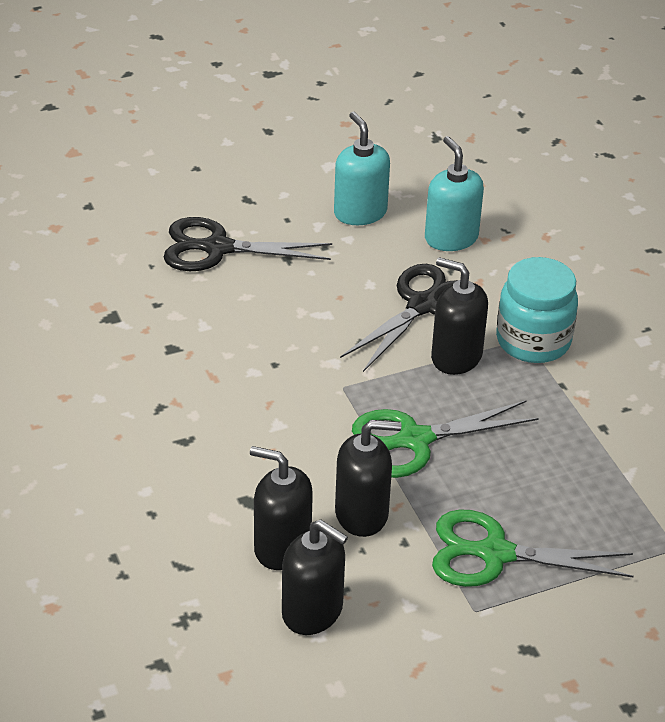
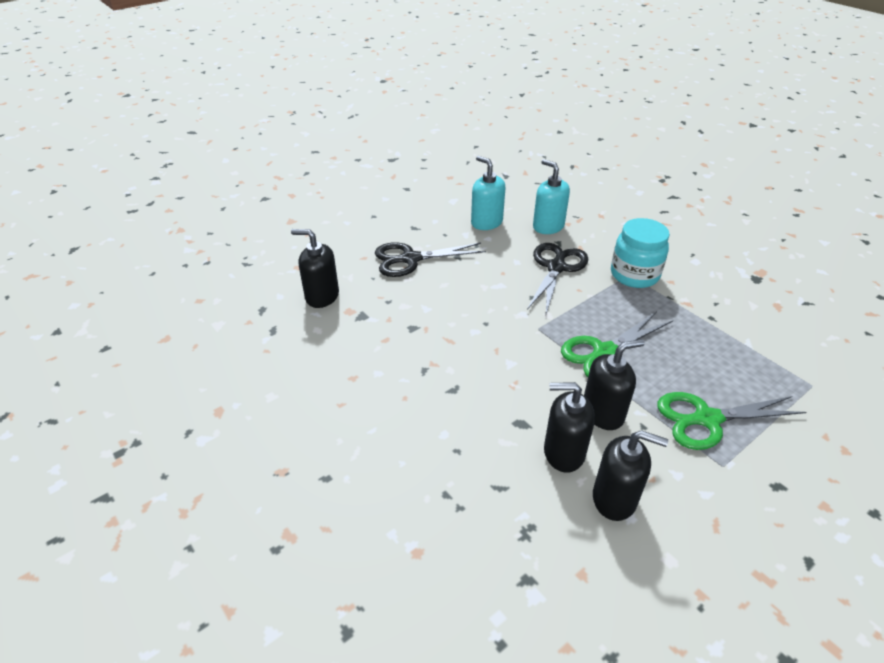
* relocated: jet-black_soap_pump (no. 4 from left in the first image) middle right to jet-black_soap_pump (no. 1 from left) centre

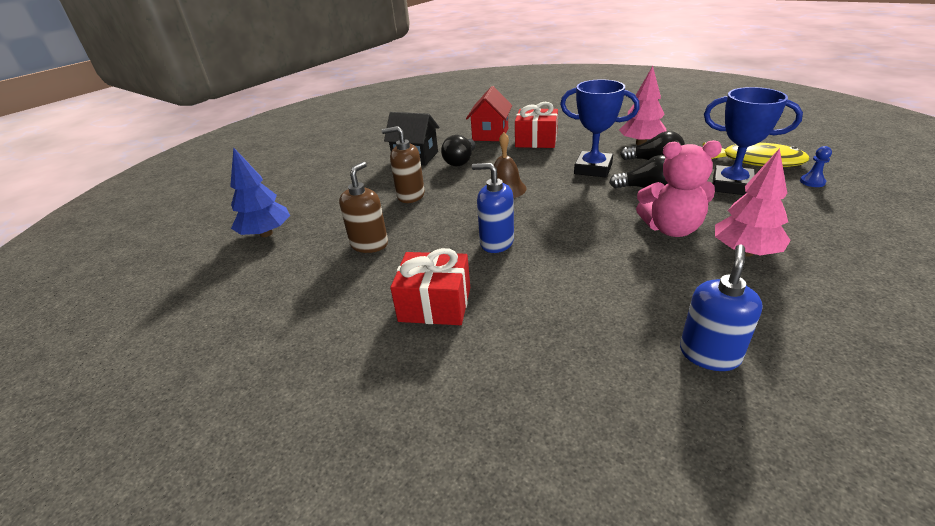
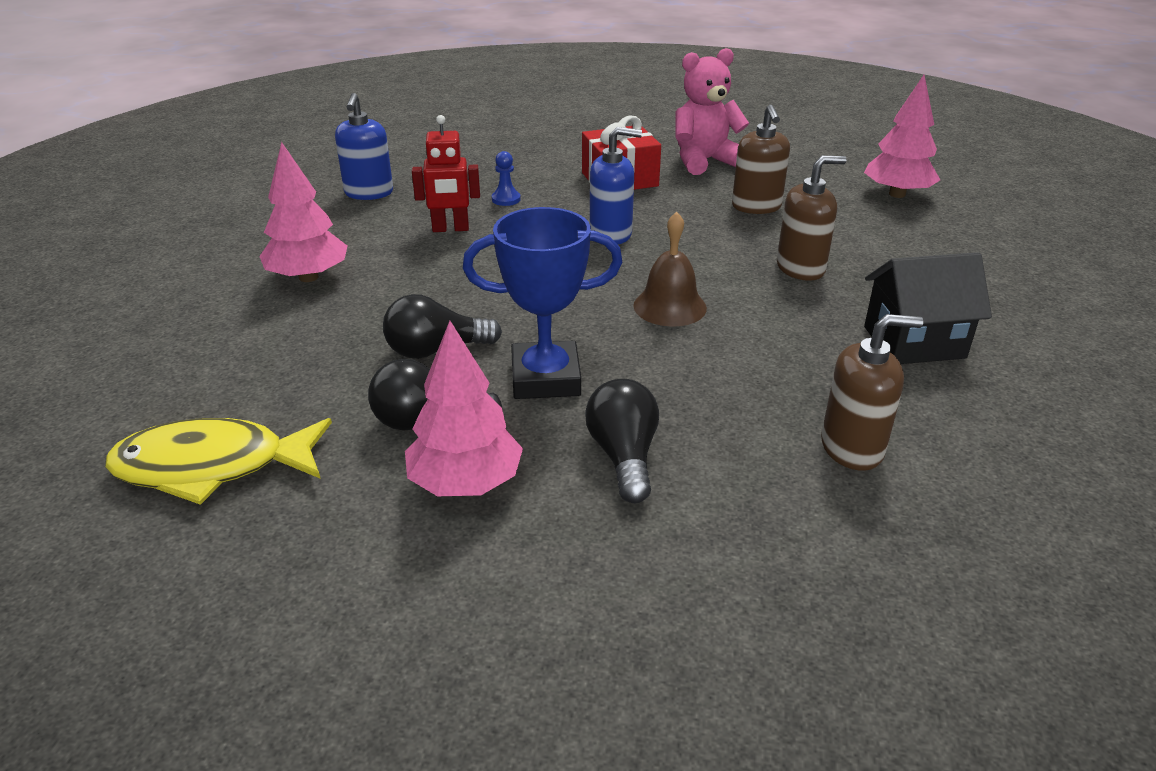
* colour: cobalt_tree middle left to rose-pink_tree (no. 3 from left) top right
* relocated: jet-black_light_bulb (no. 1 from left in the first image) top centre to jet-black_light_bulb (no. 3 from left) centre
* exchanged: crimson_cottage top centre to russet_soap_pump (no. 3 from left) middle right
* missing: crimson_gift (no. 2 from left) top centre
* relocated: rose-pink_stuffed_bear middle right to top centre
* missing: cobalt_prize_cup (no. 2 from left) top right
* relocated: cobalt_pawn top right to top centre
* appeared: crimson_robot_figure top centre

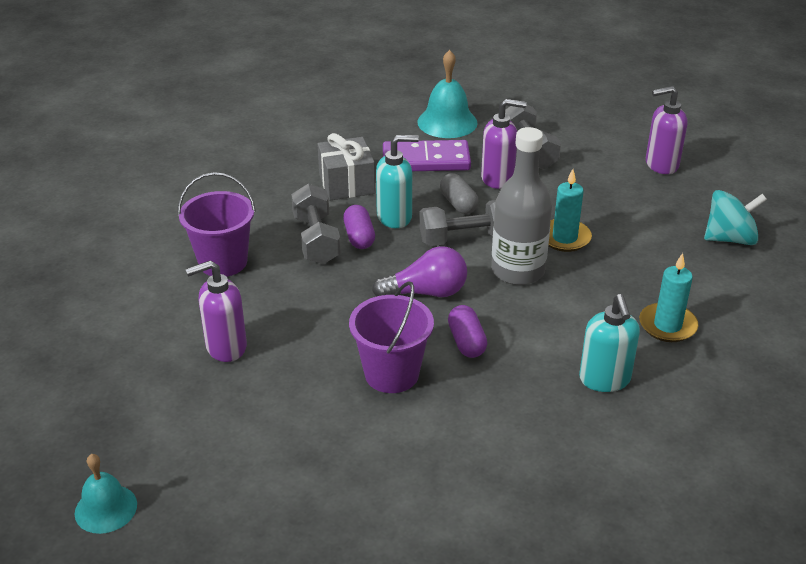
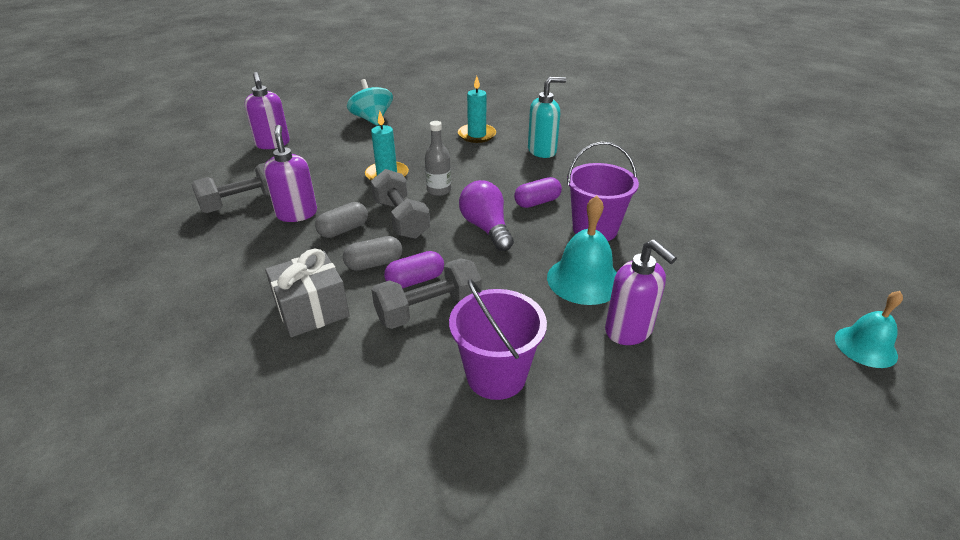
* exchanged: teal_soap_pump (no. 1 from left) top centre to grey_capsule (no. 2 from left) centre
* missing: royal_purple_domino top centre
* relocated: teal_school_bell (no. 2 from left in the first image) top centre to teal_school_bell (no. 1 from left) centre
* size: grey_flask centre = top centre x0.55

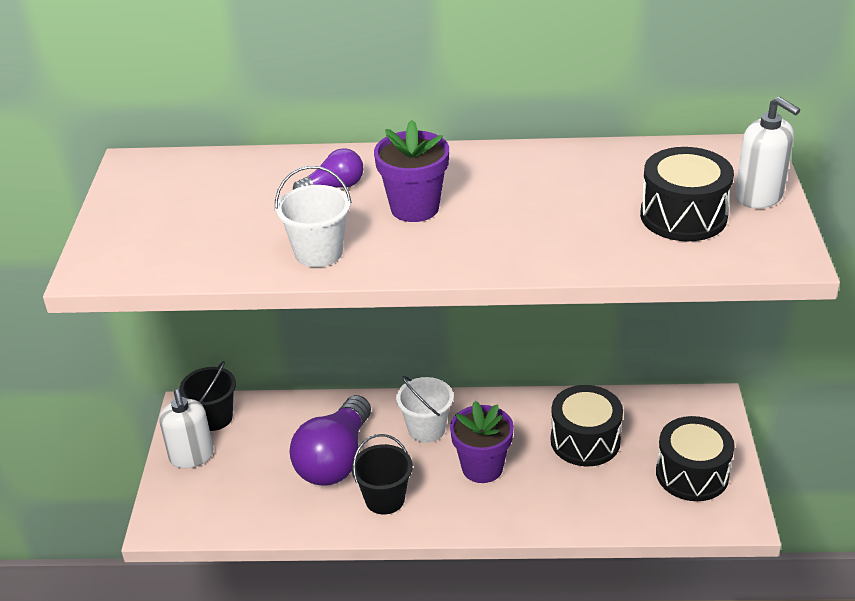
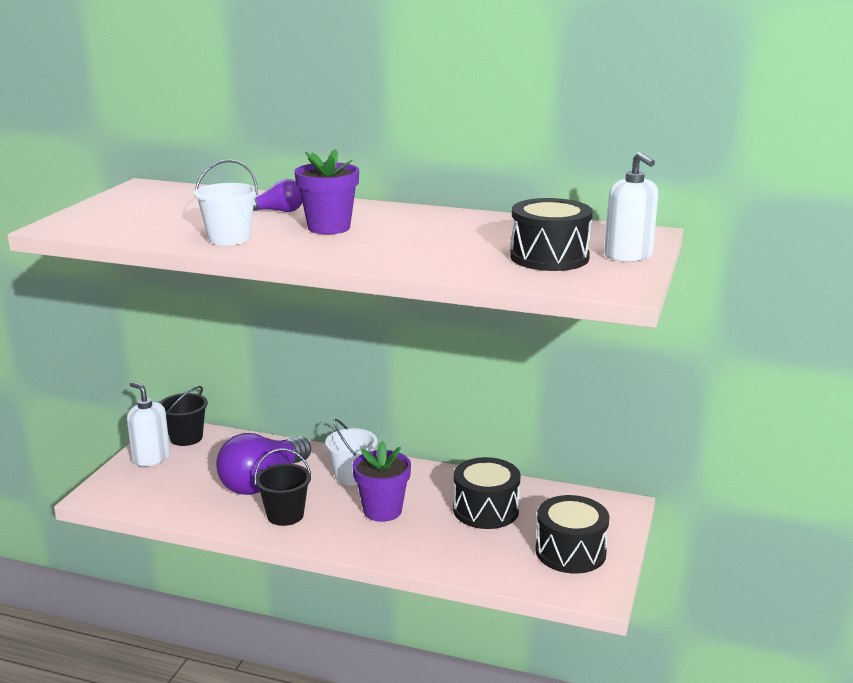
* spun: pure_white_soap_pump (no. 1 from left) bottom left = middle left 135 degrees clockwise

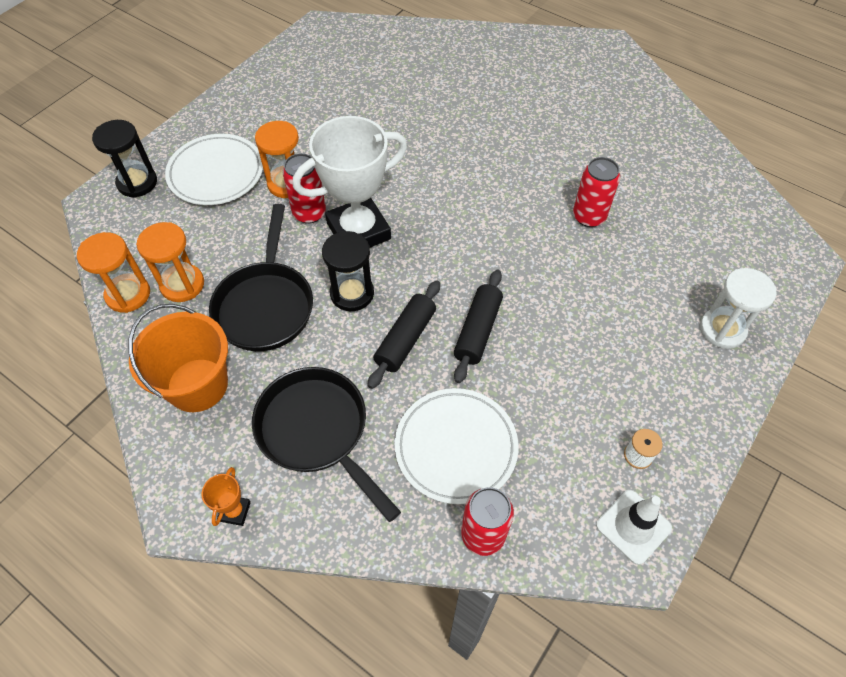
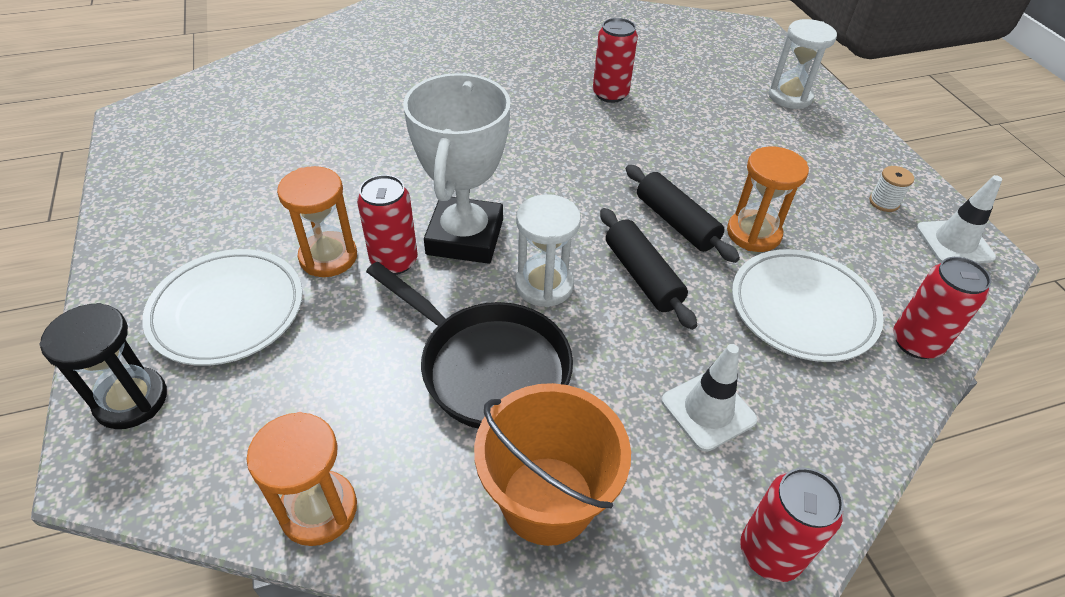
* relocated: orange-coloured_hourglass (no. 2 from left in the first image) middle left to orange-coloured_hourglass (no. 3 from left) middle right
* exchanged: orange-coloured_prize_cup bottom left to crimson_soda_can (no. 3 from left) bottom right
* exchanged: jet-black_frying_pan (no. 2 from left) centre to pure_white_traffic_cone (no. 1 from left) bottom centre
* colour: jet-black_hourglass (no. 2 from left) centre to pure_white_hourglass (no. 1 from left) centre

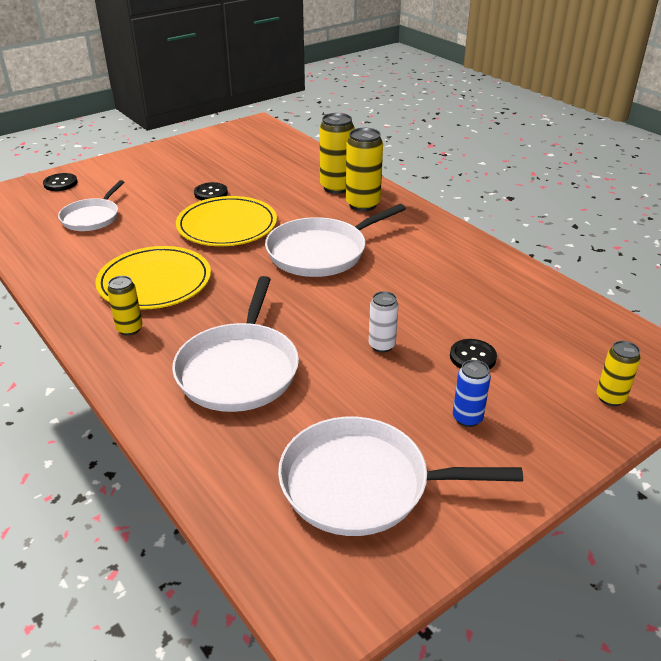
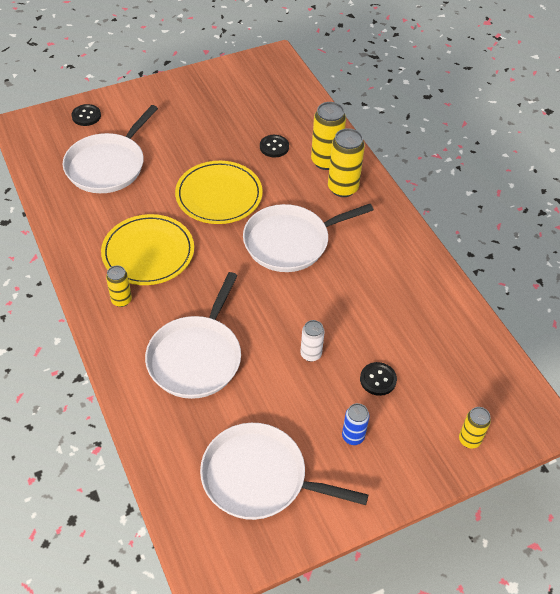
* size: pure_white_frying_pan (no. 1 from left) top left = top left x1.60
* relocated: jet-black_button (no. 2 from left) top left to top centre

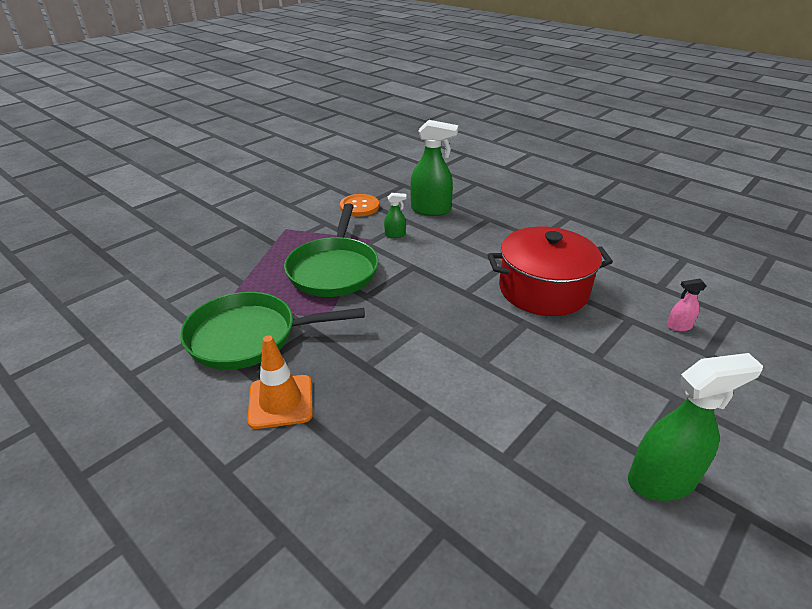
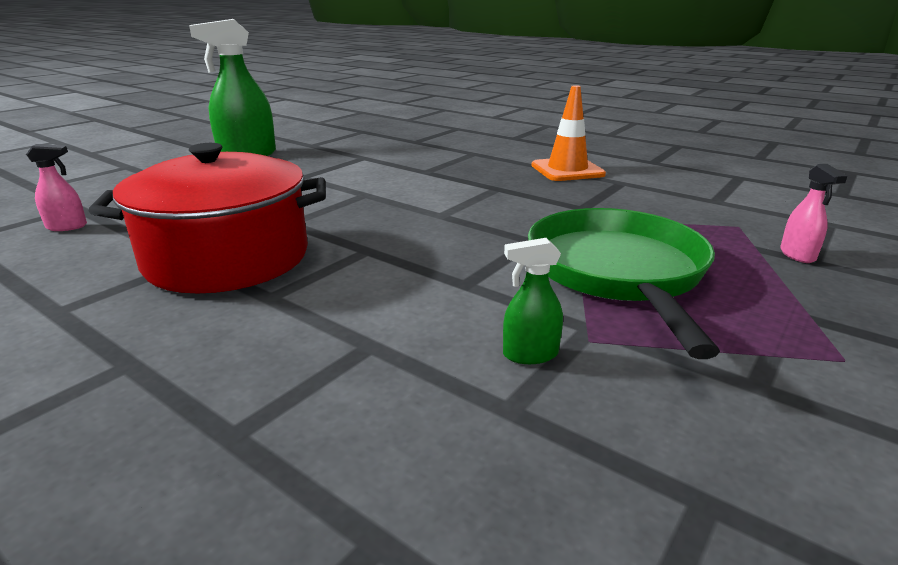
* missing: emerald_frying_pan (no. 1 from left) centre
* missing: orange-coloured_button centre
* missing: emerald_sprayer (no. 2 from left) top centre
* appeared: rose-pink_sprayer (no. 2 from left) middle right

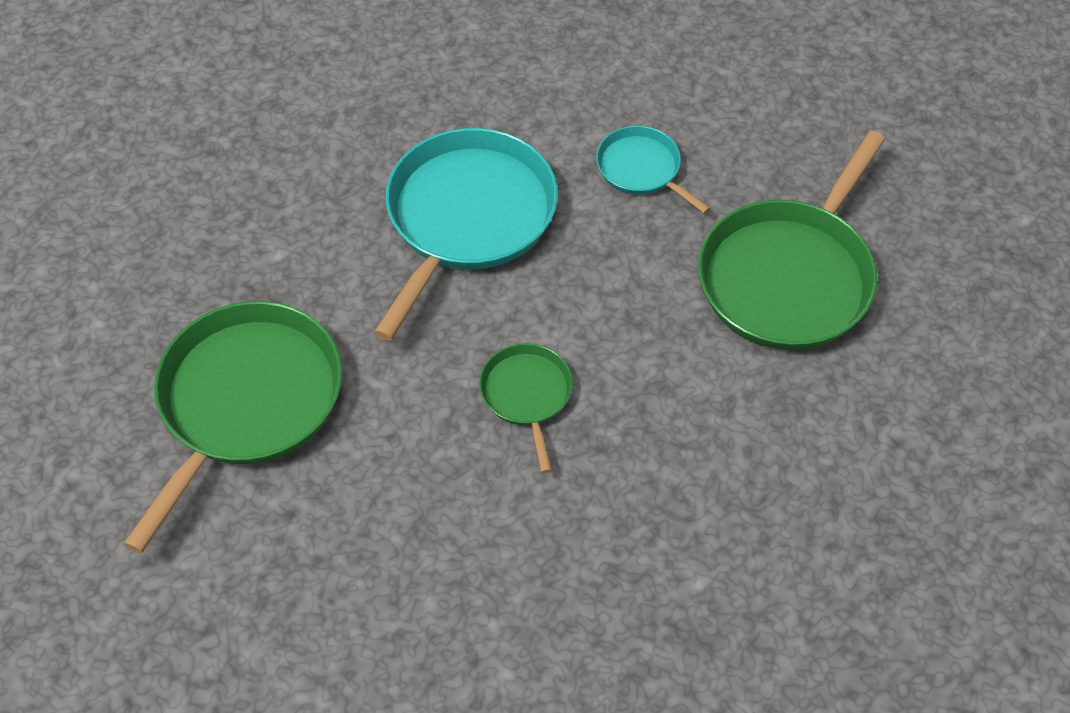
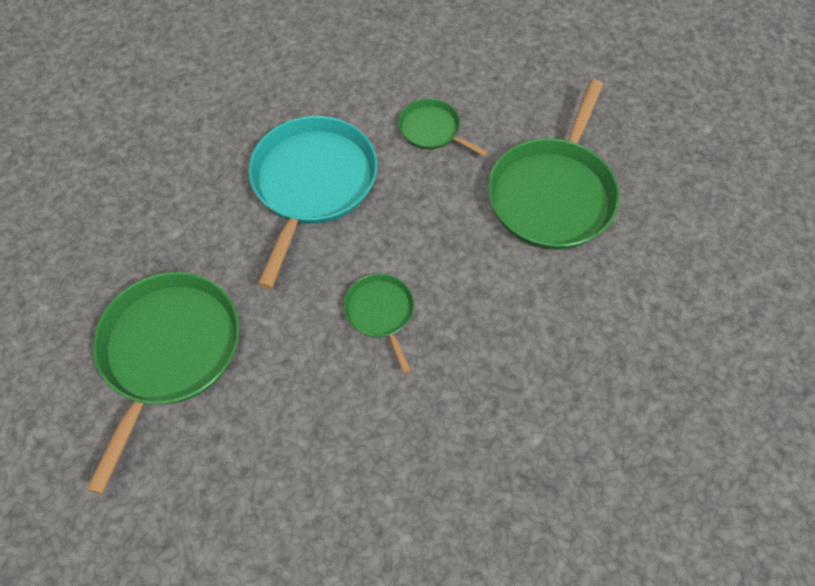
* colour: teal_frying_pan (no. 2 from left) top centre to emerald_frying_pan (no. 3 from left) top centre

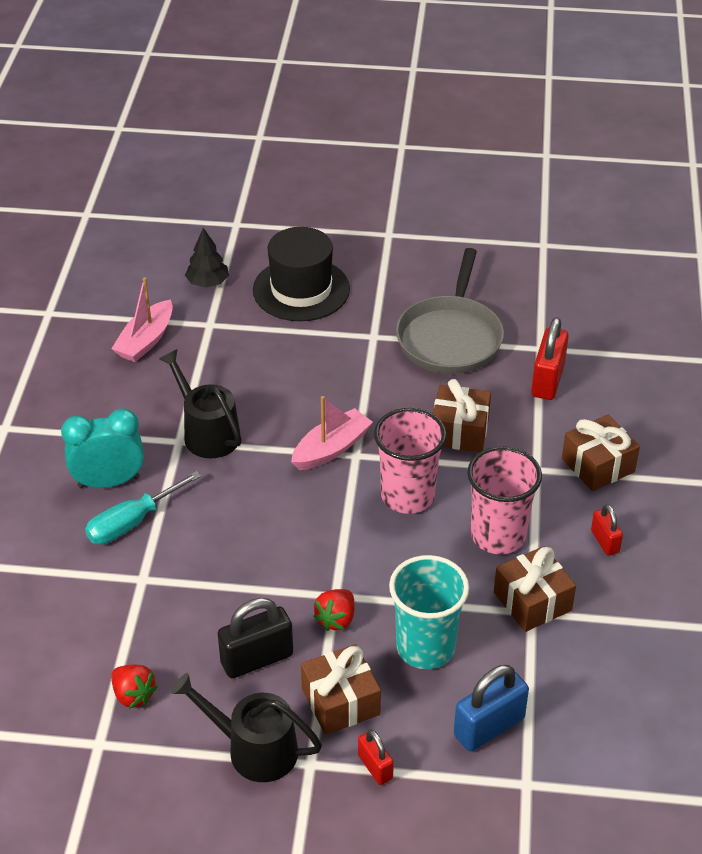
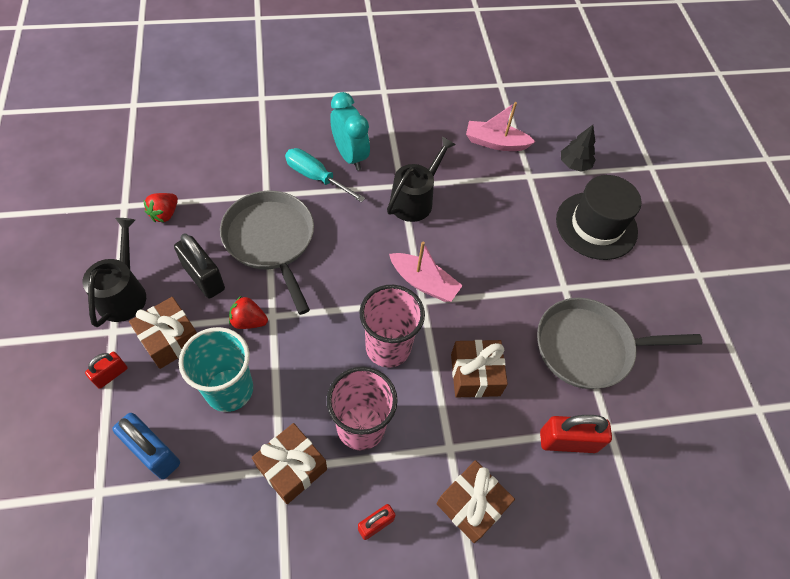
* appeared: grey_frying_pan (no. 1 from left) centre

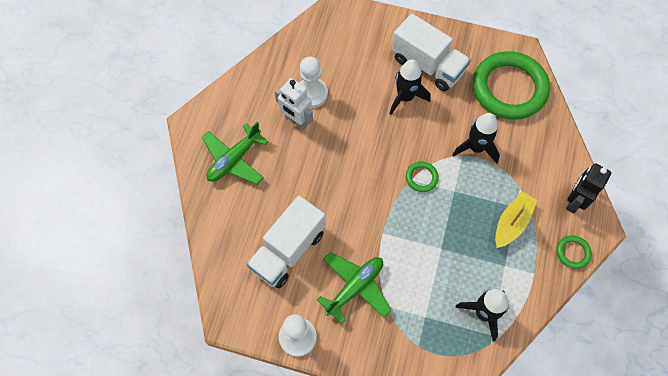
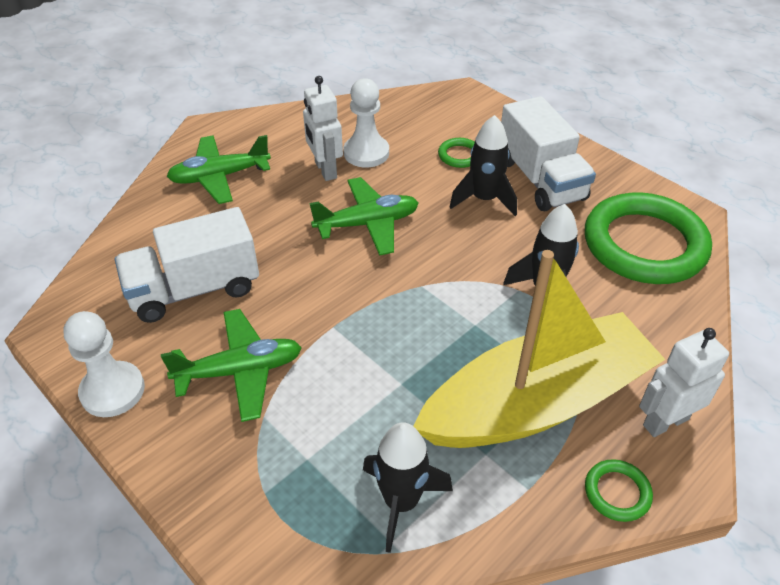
* relocated: emerald_ring (no. 1 from left) centre to top centre
* size: golden_sailboat middle right = middle right x2.17
* colour: jet-black_robot_figure middle right to pure_white_robot_figure (no. 2 from left) middle right
* appeared: emerald_aeroplane (no. 3 from left) centre

